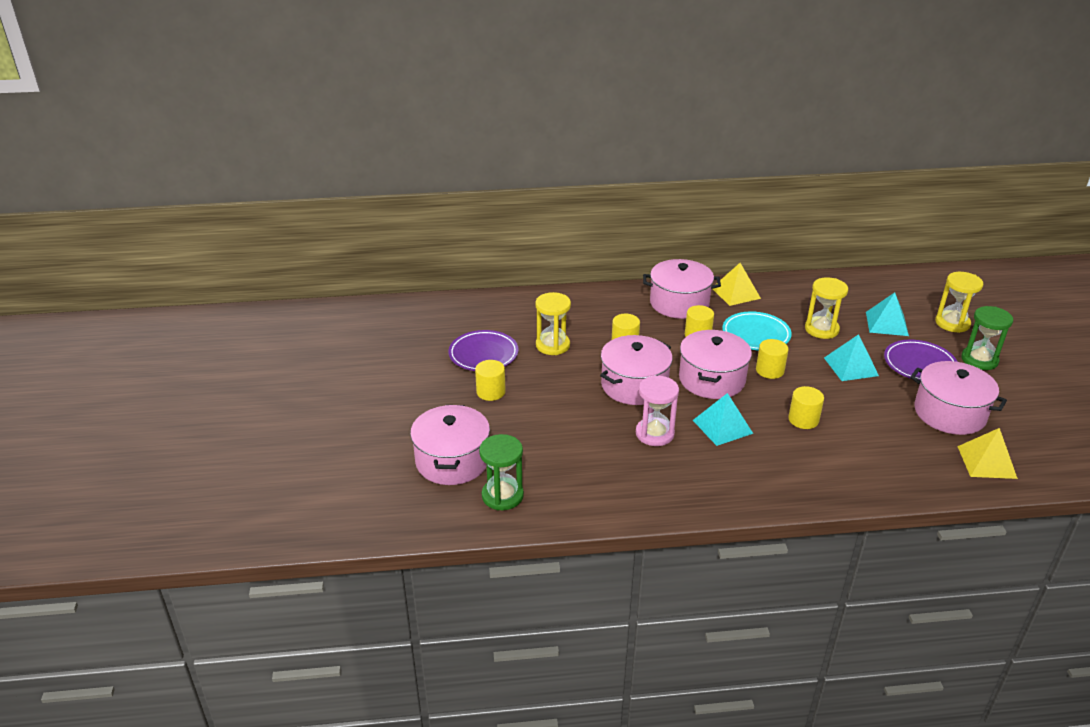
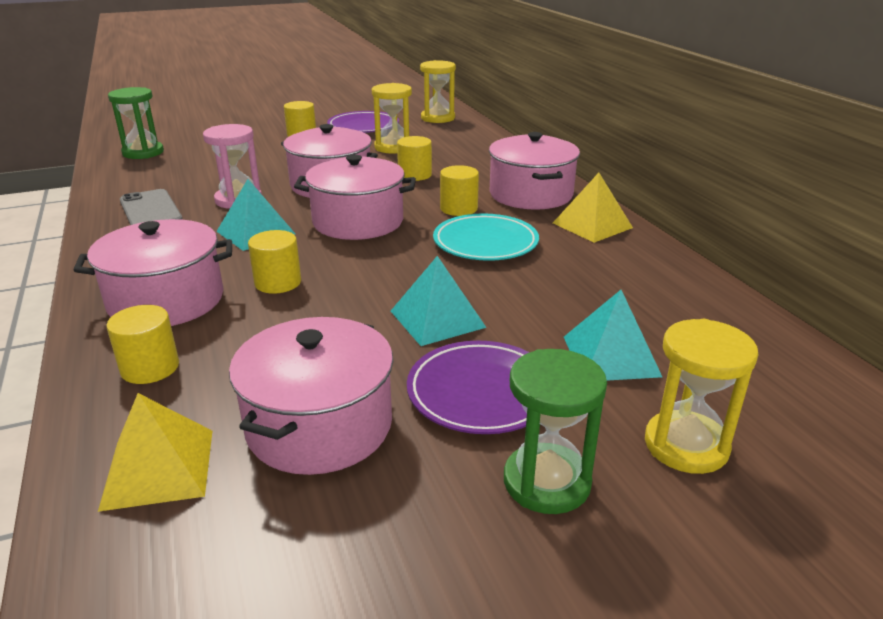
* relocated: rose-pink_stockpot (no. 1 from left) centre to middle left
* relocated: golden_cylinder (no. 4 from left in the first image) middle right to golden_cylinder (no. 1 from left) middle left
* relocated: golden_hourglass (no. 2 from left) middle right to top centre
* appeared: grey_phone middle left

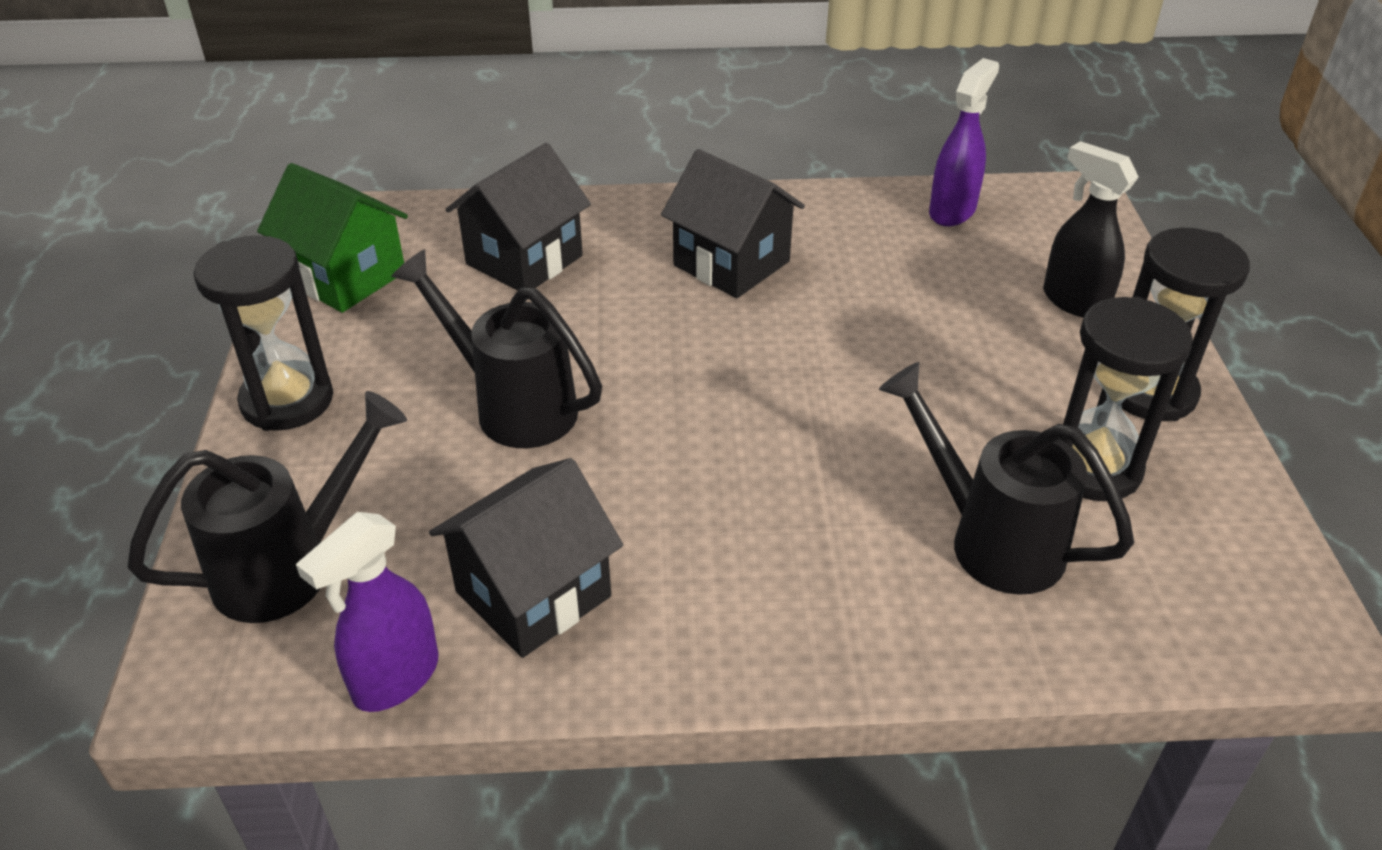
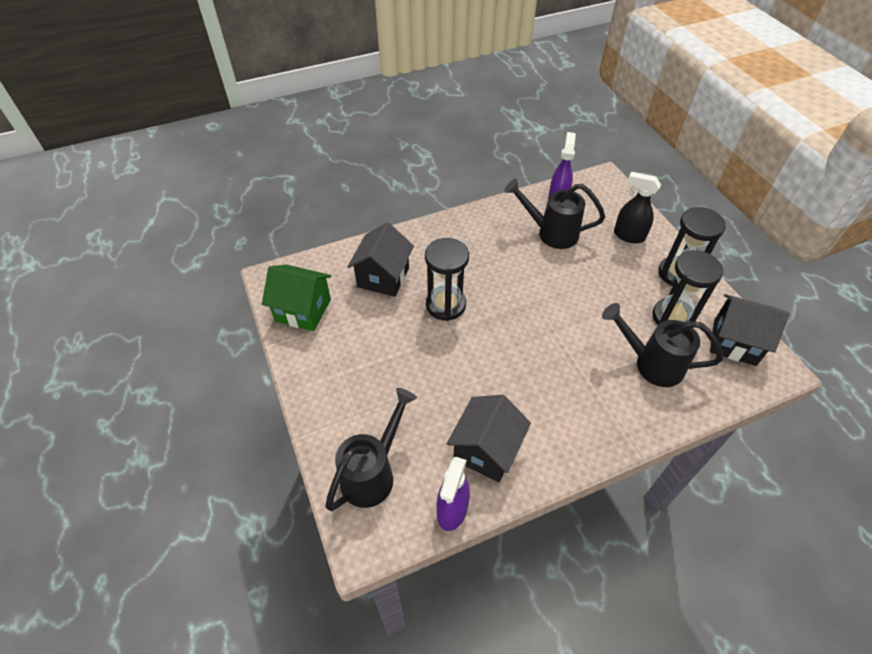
* relocated: jet-black_hourglass (no. 1 from left) middle left to centre
* relocated: jet-black_sprinkling_can (no. 2 from left) centre to top centre
* relocated: jet-black_cottage (no. 3 from left) top centre to middle right

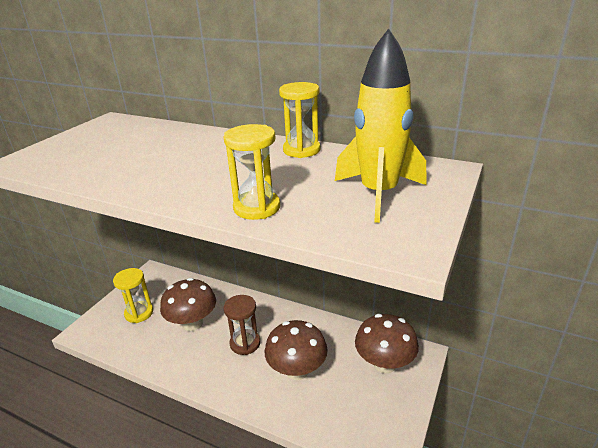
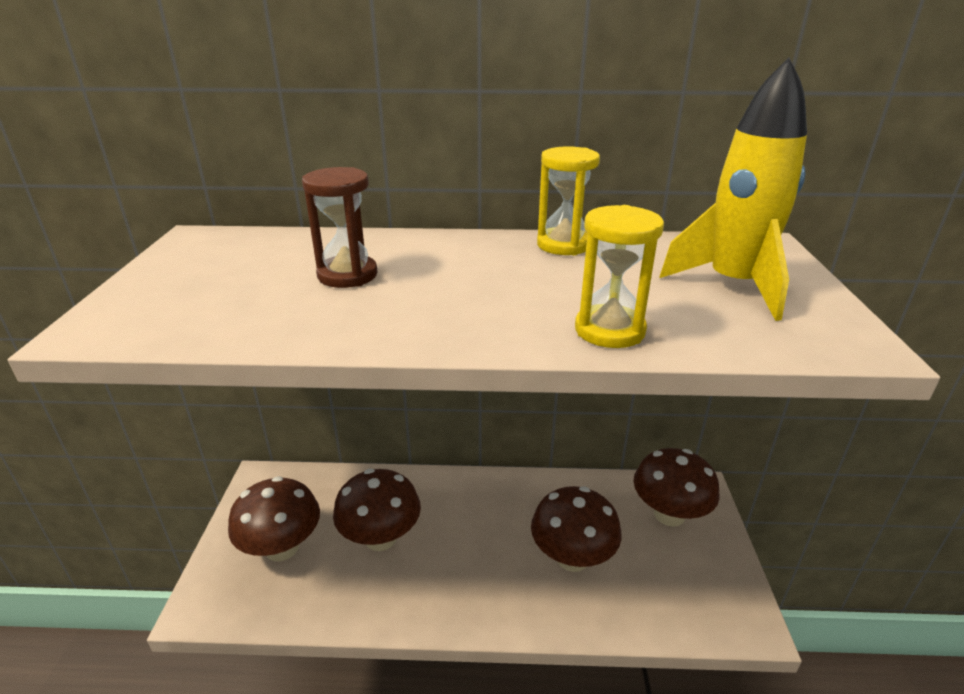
* exchanged: golden_hourglass (no. 1 from left) middle left to russet_mushroom (no. 1 from left) bottom left
* relocated: russet_hourglass bottom centre to top centre

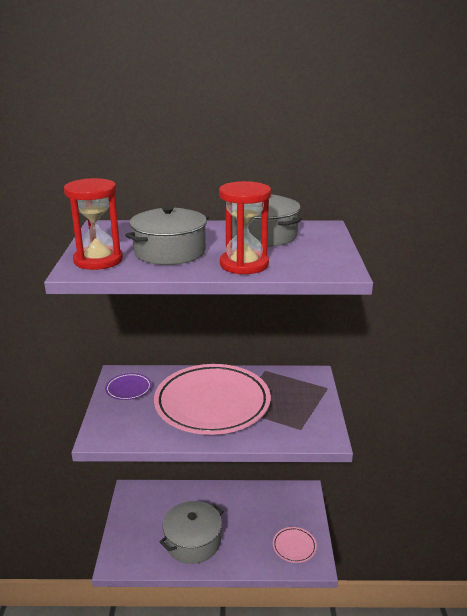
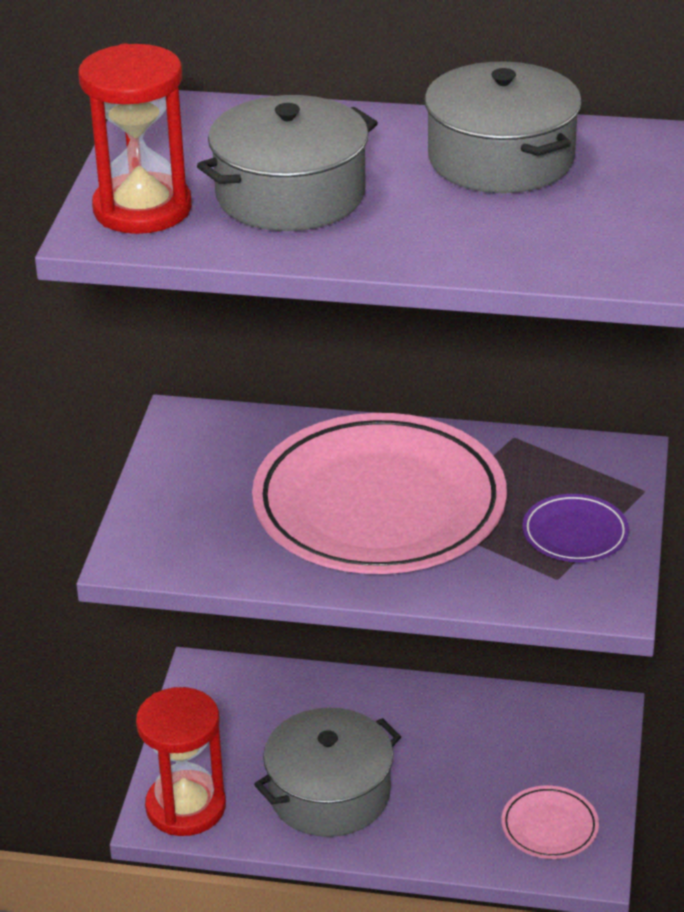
* relocated: royal_purple_flat_dish middle left to middle right
* relocated: crimson_hourglass (no. 2 from left) centre to bottom left

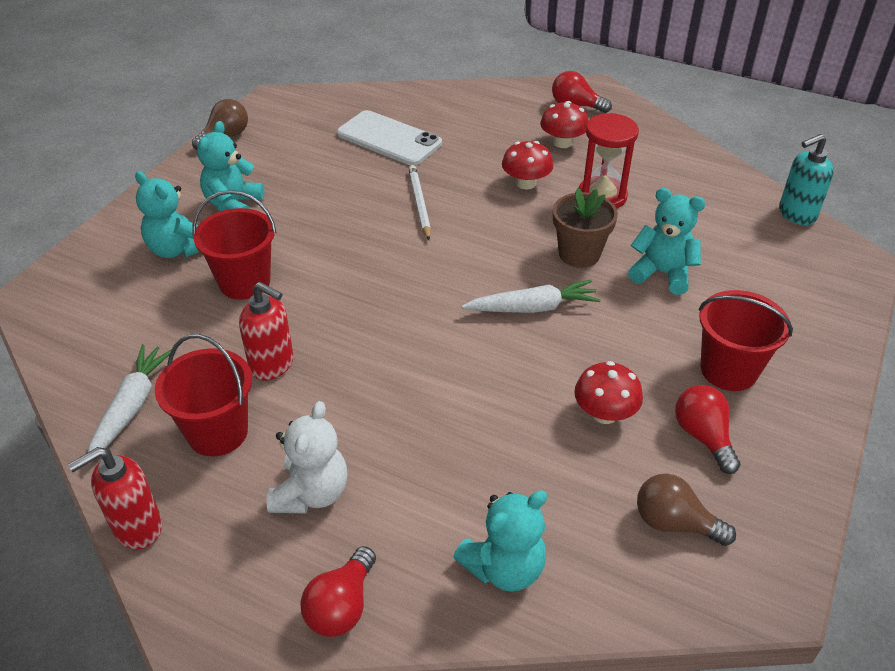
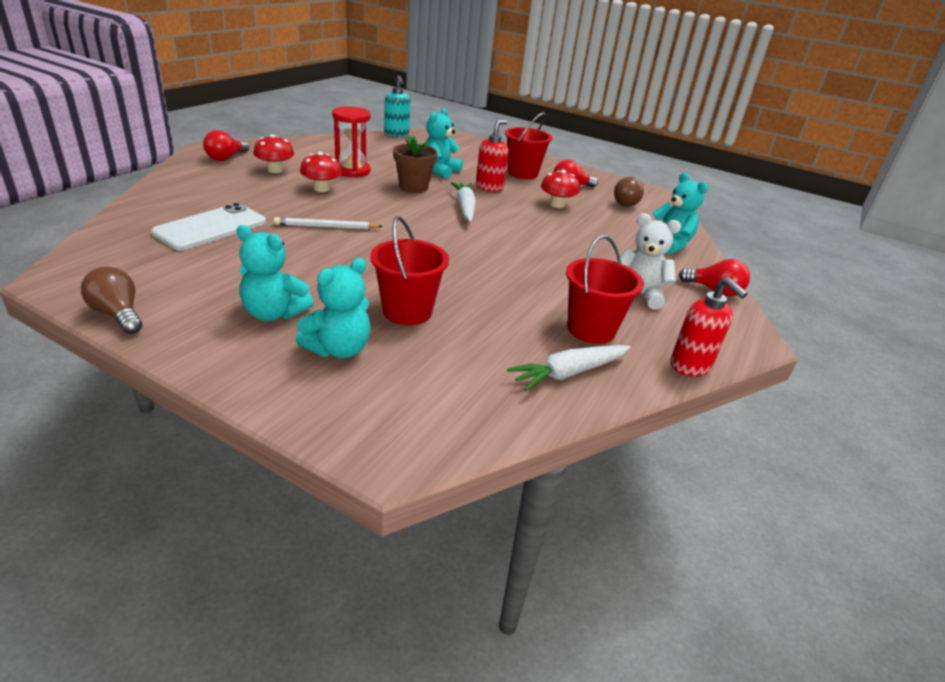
* spun: pure_white_root_vegetable (no. 1 from left in the first image) middle left = centre 45 degrees counterclockwise
* relocated: crimson_soap_pump (no. 2 from left in the first image) middle left to crimson_soap_pump (no. 1 from left) top centre

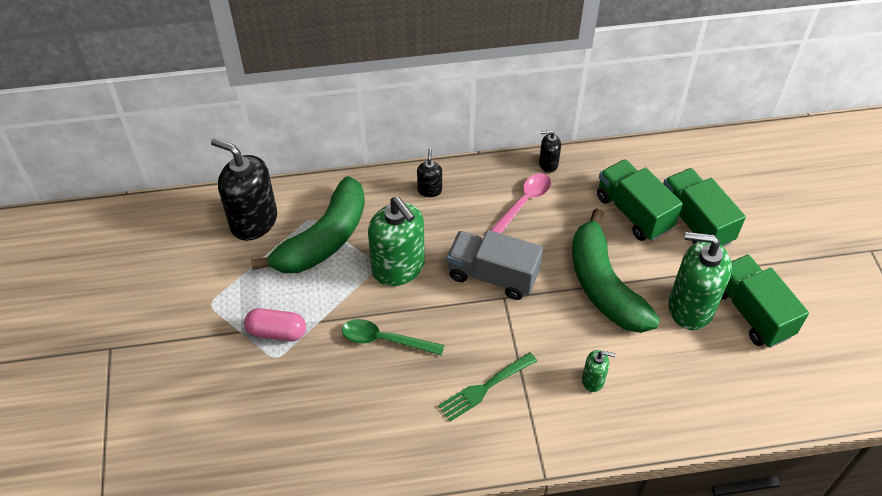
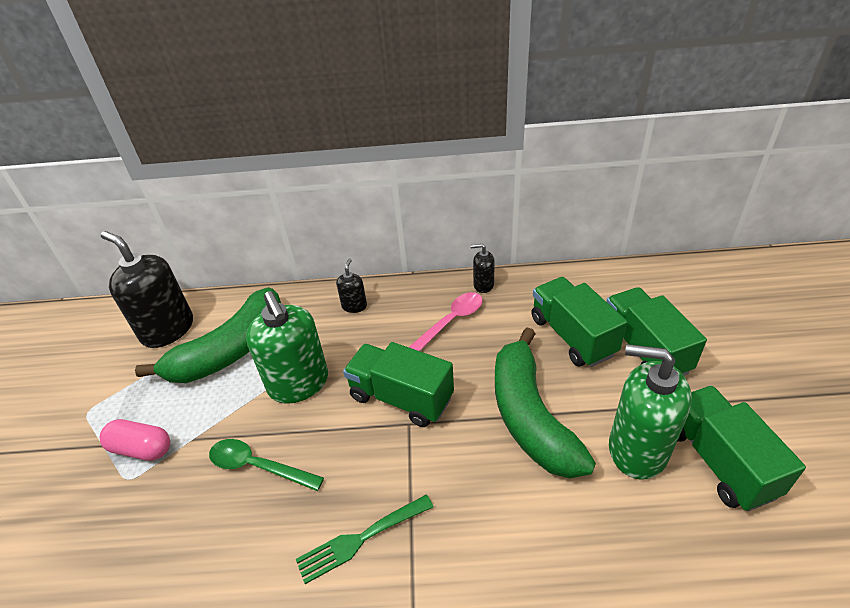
* colour: grey_lorry centre to emerald_lorry (no. 1 from left) centre
* missing: emerald_soap_pump (no. 2 from left) bottom right

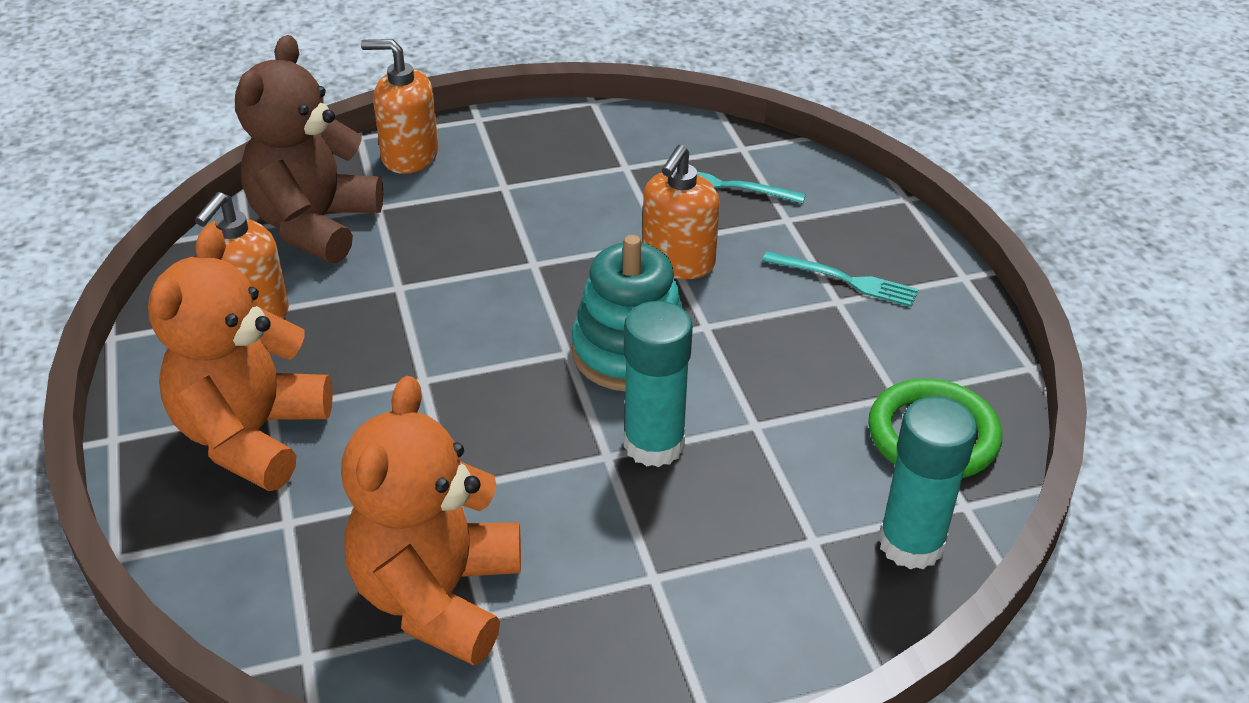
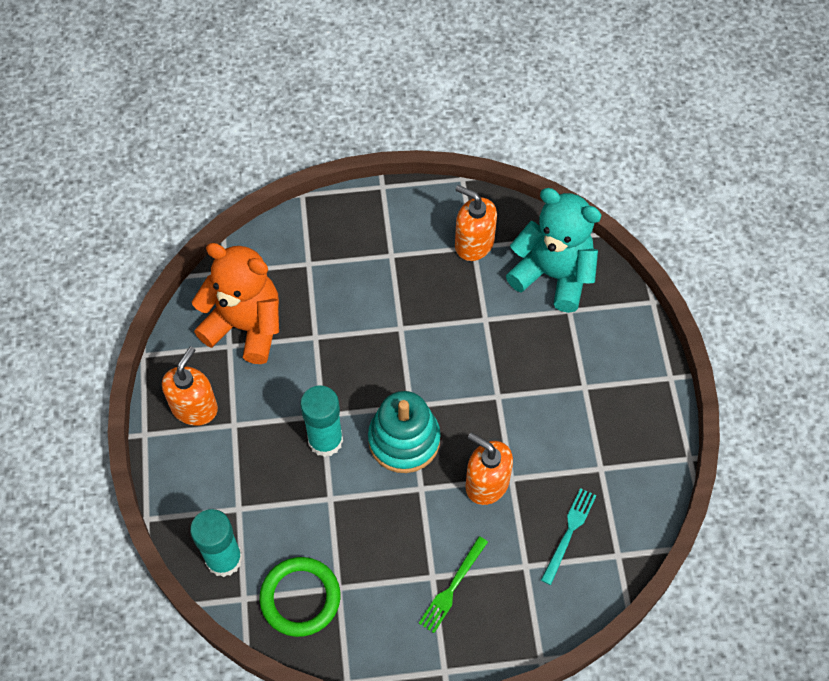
* missing: orange-coloured_stuffed_bear (no. 1 from left) middle left
* colour: russet_stuffed_bear top left to teal_stuffed_bear middle right
* relocated: orange-coloured_soap_pump (no. 2 from left in the first image) top left to orange-coloured_soap_pump (no. 1 from left) middle left
* colour: teal_dinner_fork (no. 2 from left) middle right to emerald_dinner_fork bottom centre

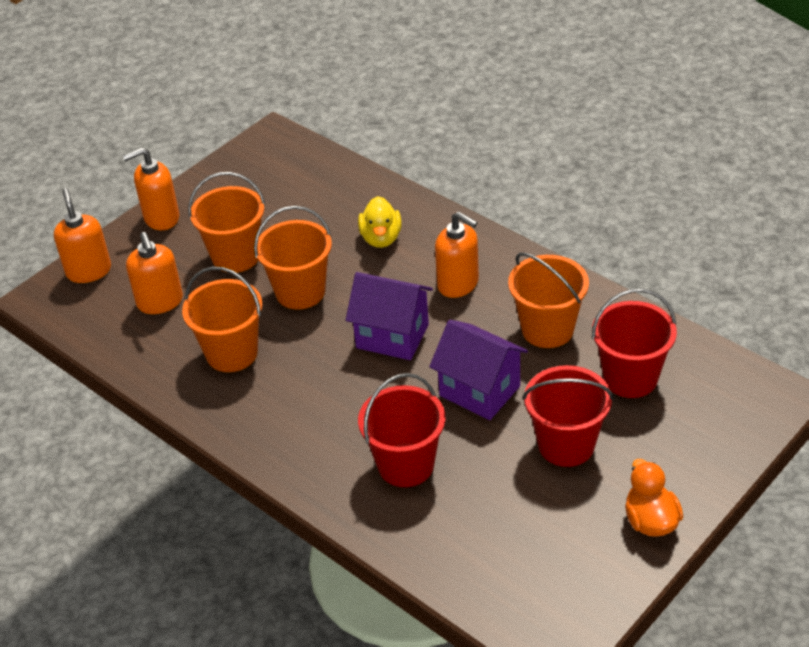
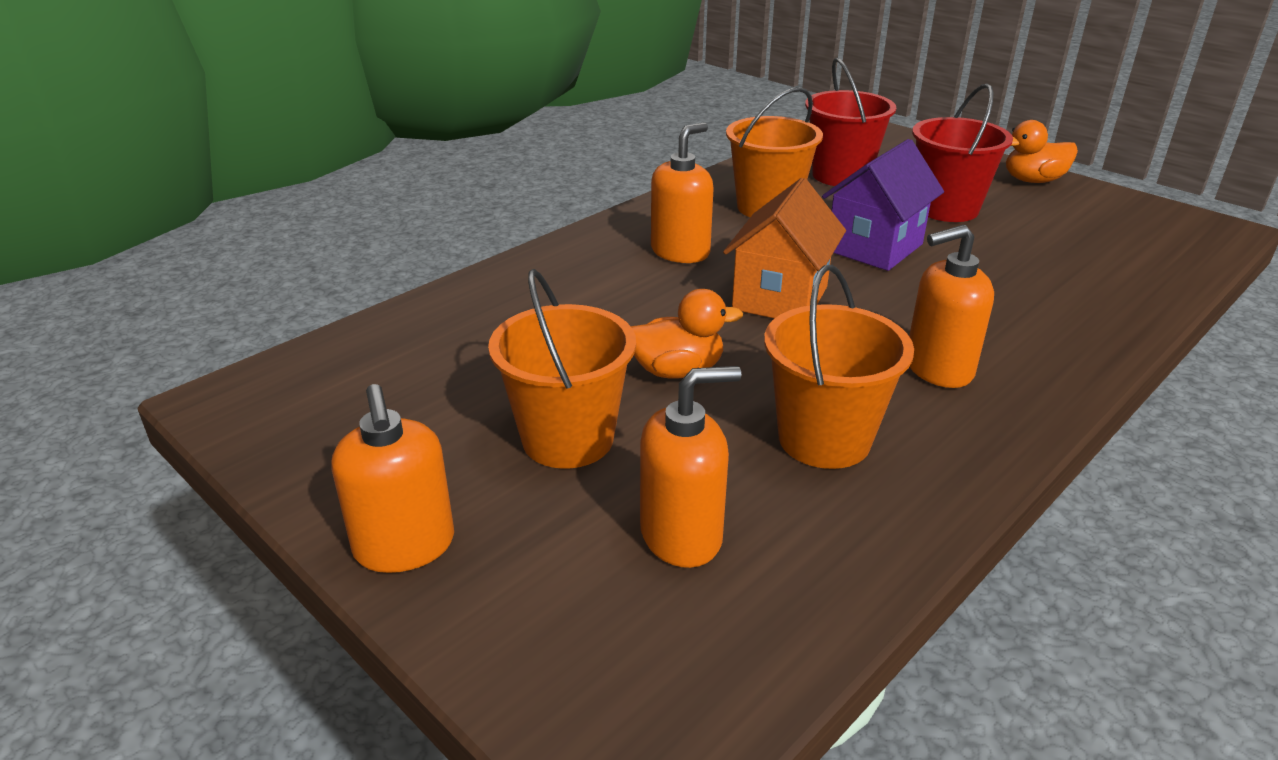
* relocated: orange-coloured_soap_pump (no. 1 from left in the first image) middle left to orange-coloured_soap_pump (no. 4 from left) middle right
* exchanged: orange-coloured_pail (no. 3 from left) centre to orange-coloured_rubber_duck (no. 1 from left) centre
* colour: royal_purple_cottage (no. 1 from left) centre to orange-coloured_cottage top centre
* missing: golden_rubber_duck centre
* missing: crimson_pail (no. 1 from left) centre

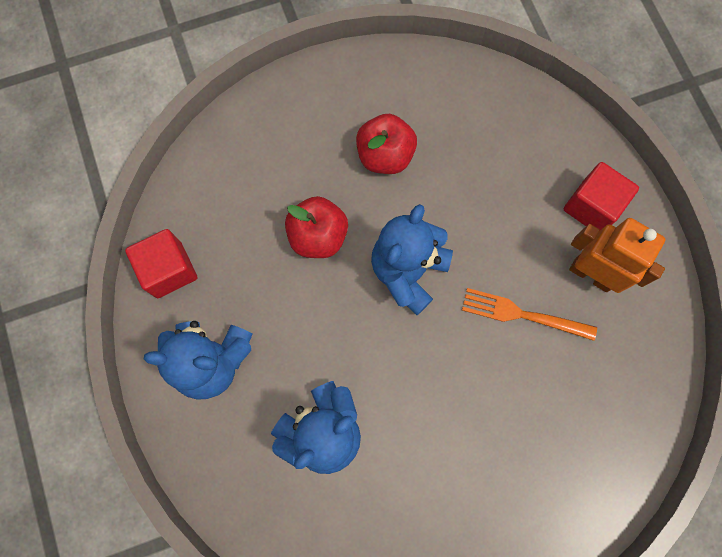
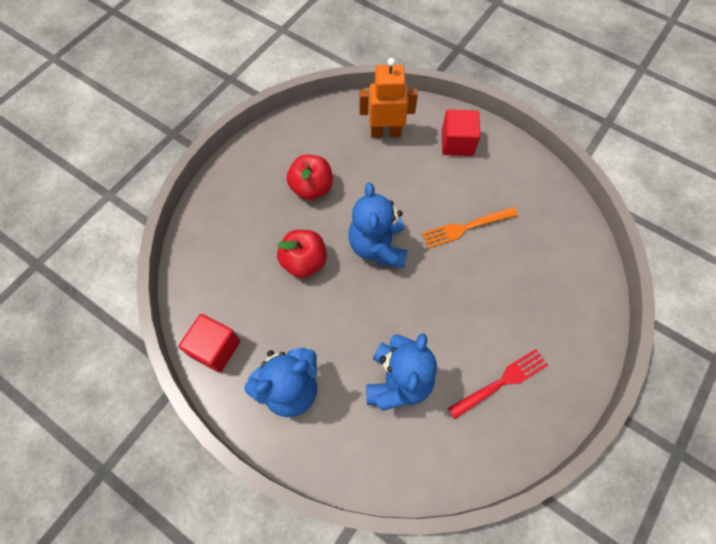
* relocated: orange-coloured_robot_figure middle right to top centre
* appeared: crimson_dinner_fork bottom right

